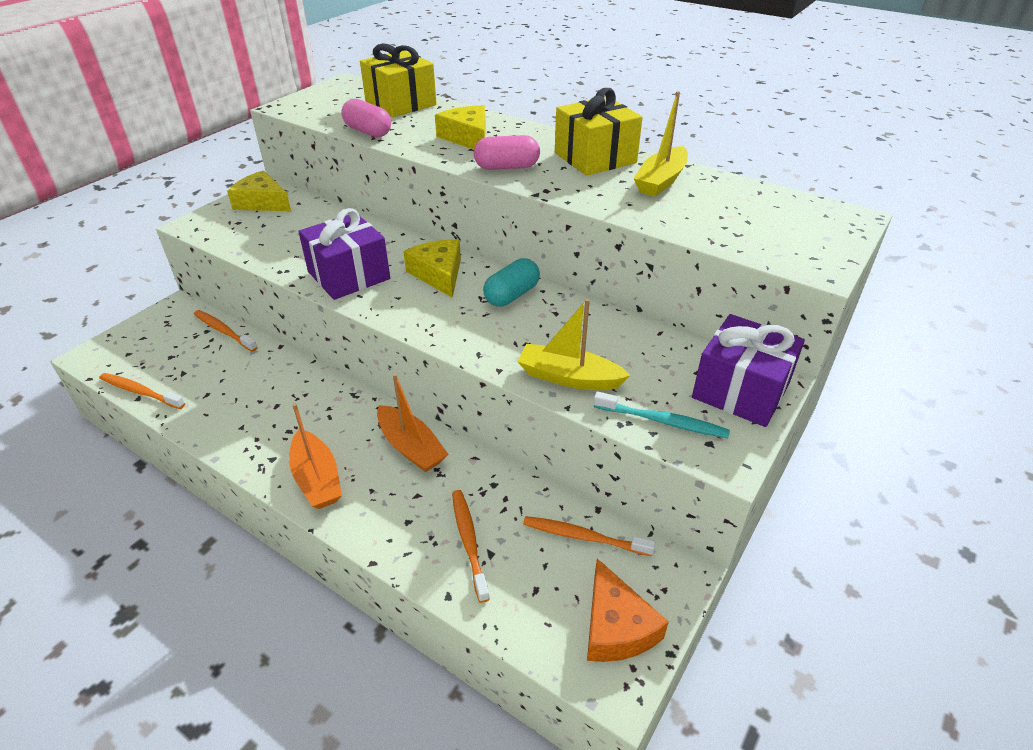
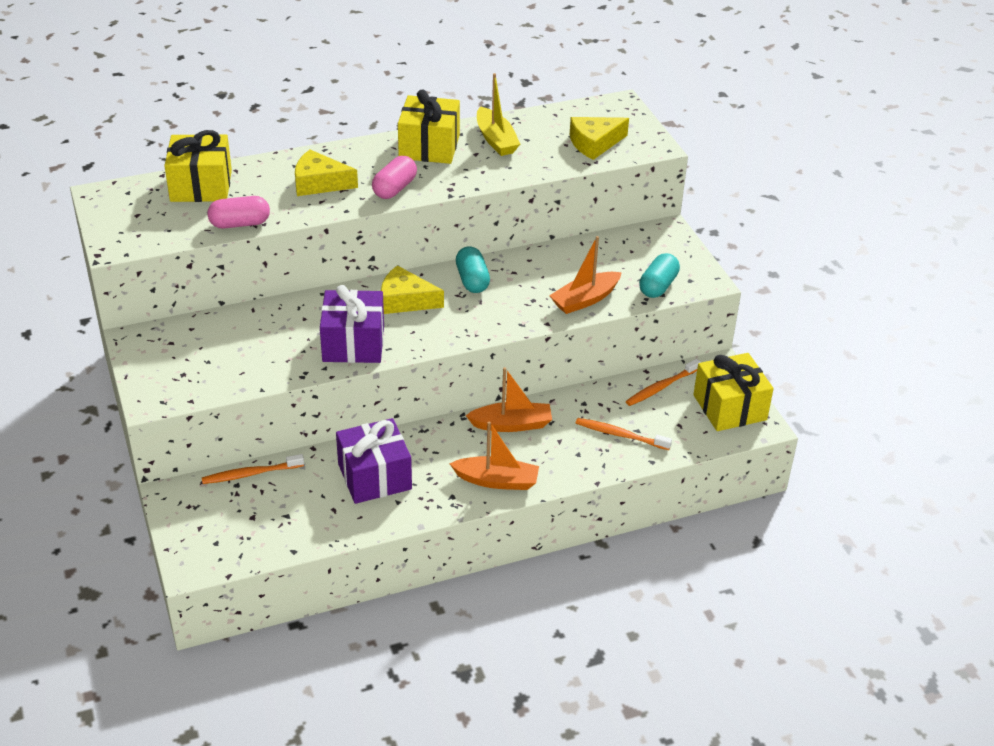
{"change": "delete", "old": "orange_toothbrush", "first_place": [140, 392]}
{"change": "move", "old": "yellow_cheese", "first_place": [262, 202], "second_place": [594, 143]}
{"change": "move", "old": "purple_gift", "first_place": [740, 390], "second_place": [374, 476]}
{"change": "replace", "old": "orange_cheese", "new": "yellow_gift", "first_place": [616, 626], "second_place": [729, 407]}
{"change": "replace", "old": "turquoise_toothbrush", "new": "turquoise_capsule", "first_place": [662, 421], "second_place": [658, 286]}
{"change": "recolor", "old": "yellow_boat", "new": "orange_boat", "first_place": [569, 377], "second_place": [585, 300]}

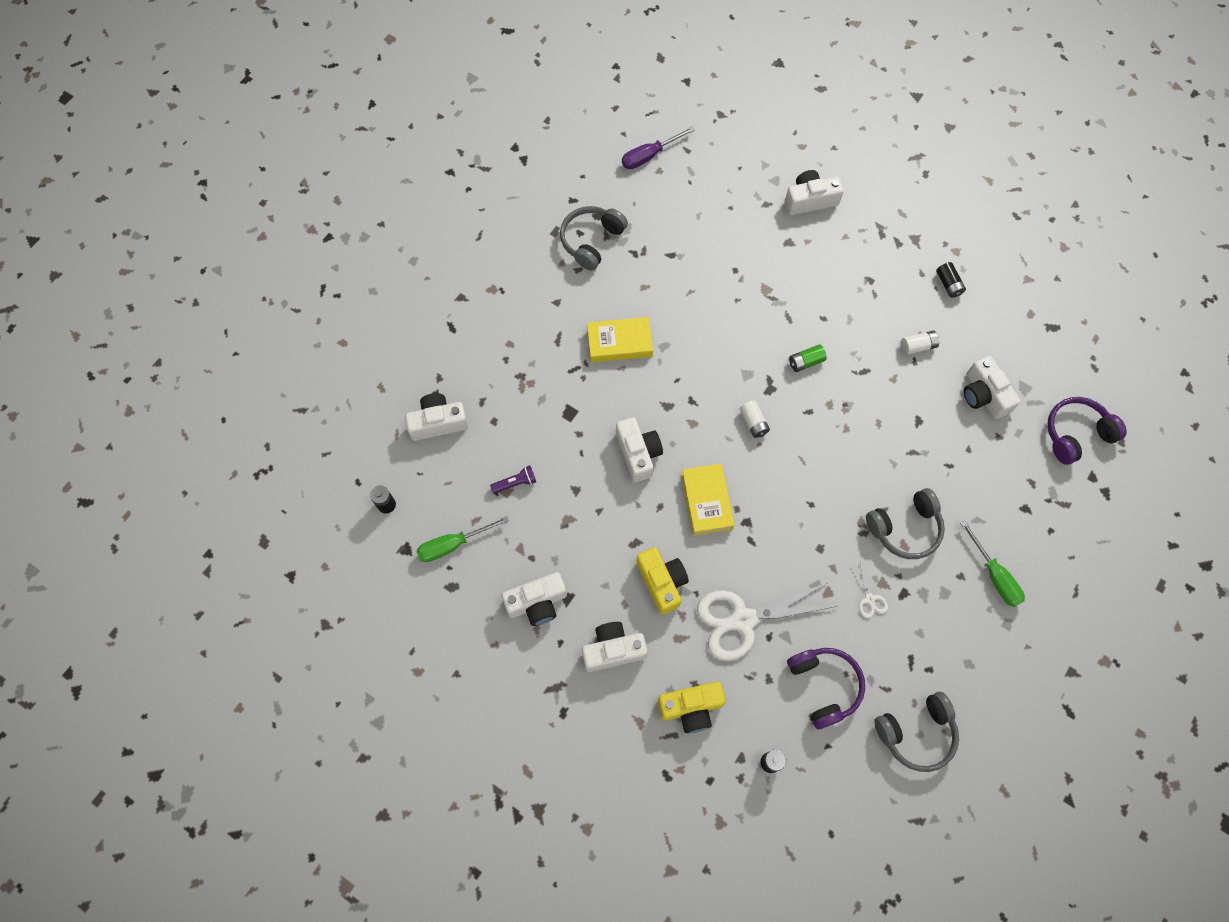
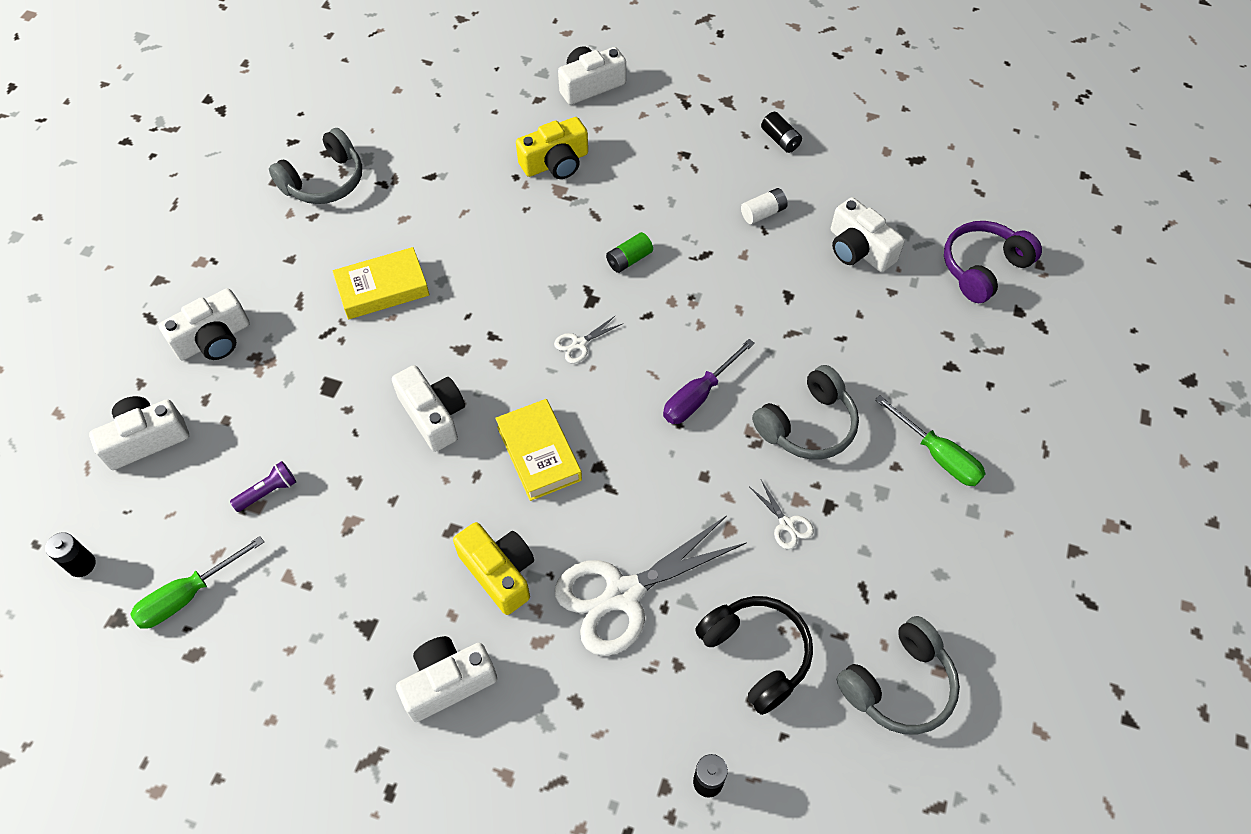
{"change": "move", "old": "white_camera", "first_place": [537, 603], "second_place": [214, 339]}
{"change": "move", "old": "purple_screwdriver", "first_place": [649, 156], "second_place": [699, 395]}
{"change": "move", "old": "yellow_camera", "first_place": [691, 708], "second_place": [555, 163]}
{"change": "replace", "old": "white_battery", "new": "white_scissors", "first_place": [753, 422], "second_place": [579, 344]}
{"change": "recolor", "old": "purple_headphones", "new": "black_headphones", "first_place": [824, 686], "second_place": [756, 654]}
{"change": "rotate", "old": "grey_headphones", "first_place": [591, 241], "second_place": [325, 181], "degrees": -150}

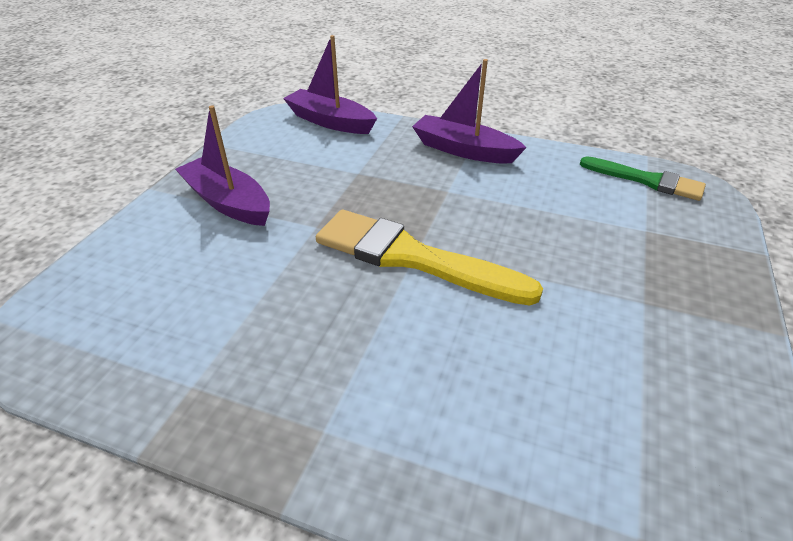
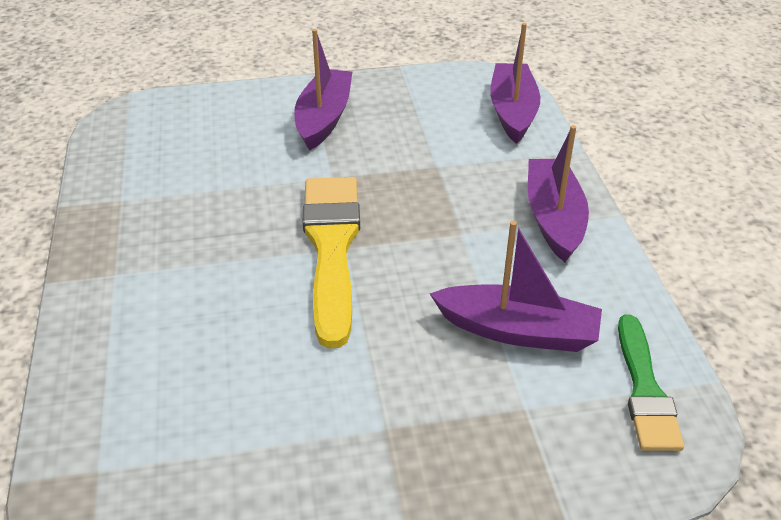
{"change": "insert", "new": "purple_boat", "second_place": [518, 331]}

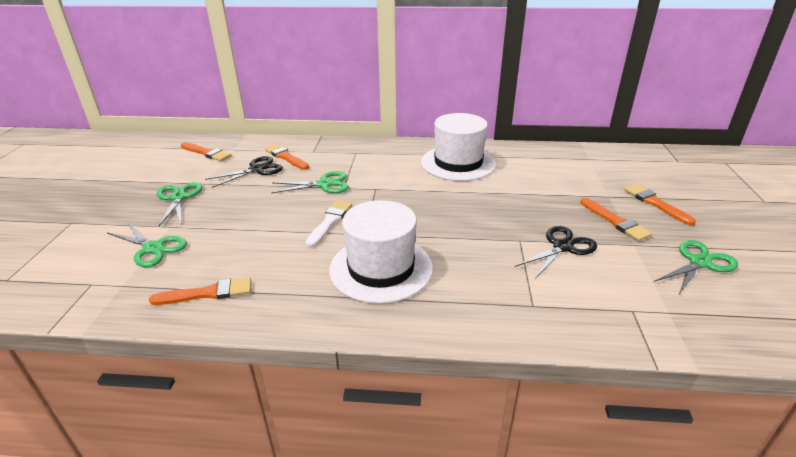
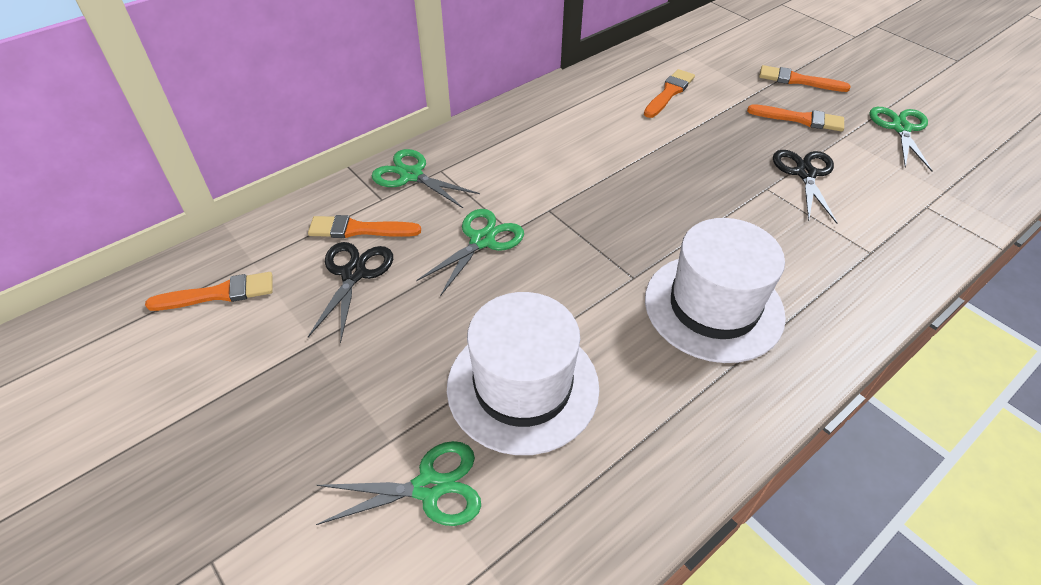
{"change": "delete", "old": "white_brush", "first_place": [330, 222]}
{"change": "move", "old": "orange_brush", "first_place": [208, 293], "second_place": [669, 93]}
{"change": "move", "old": "green_scissors", "first_place": [178, 198], "second_place": [411, 175]}
{"change": "move", "old": "white_hat", "first_place": [458, 163], "second_place": [522, 386]}

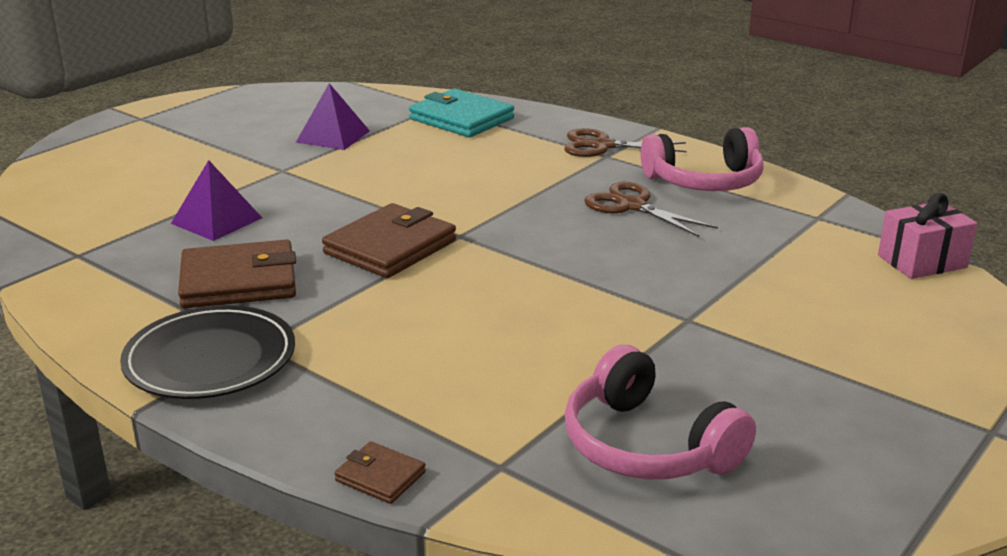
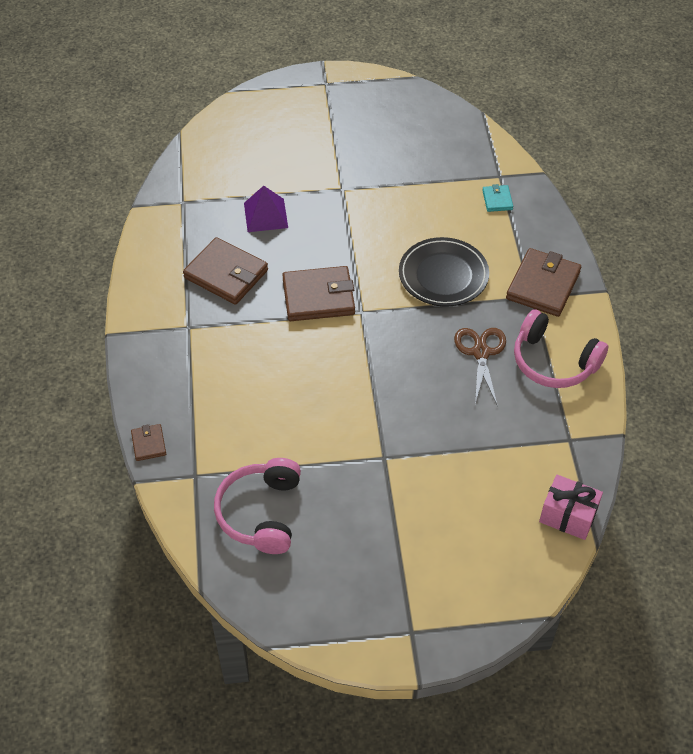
{"change": "delete", "old": "purple_pyramid", "first_place": [333, 136]}
{"change": "move", "old": "black_plate", "first_place": [210, 359], "second_place": [443, 275]}
{"change": "replace", "old": "brown_scissors", "new": "brown_wallet", "first_place": [602, 146], "second_place": [543, 285]}
{"change": "resize", "old": "turquoise_wallet", "first_place": [461, 119], "second_place": [497, 200], "factor": 0.49}

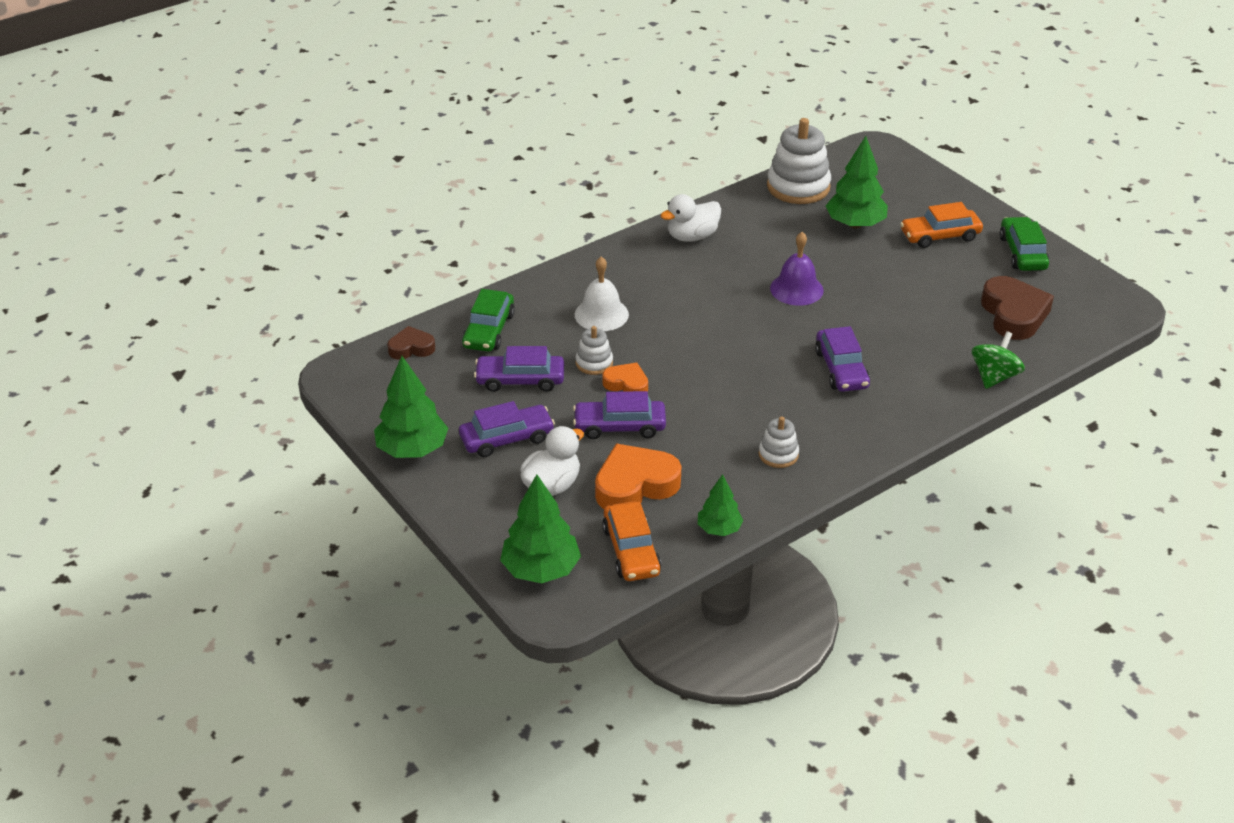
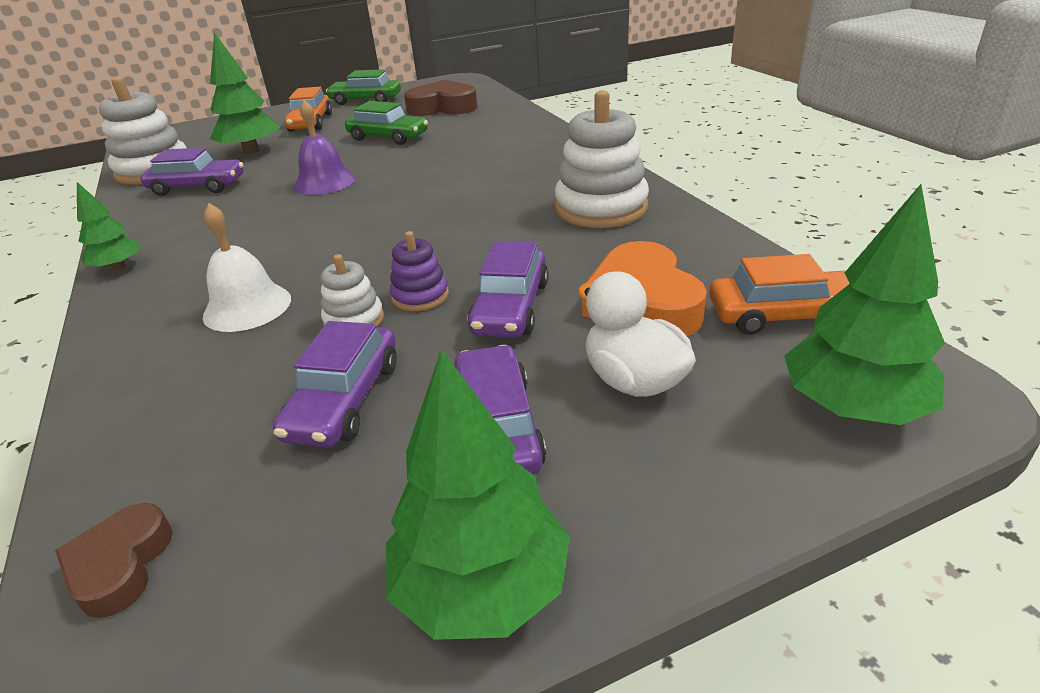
{"change": "delete", "old": "white_duck", "first_place": [692, 236]}
{"change": "delete", "old": "green_spinning_top", "first_place": [994, 377]}
{"change": "move", "old": "green_car", "first_place": [489, 330], "second_place": [388, 137]}
{"change": "move", "old": "green_tree", "first_place": [719, 529], "second_place": [118, 267]}
{"change": "move", "old": "purple_car", "first_place": [841, 369], "second_place": [198, 187]}
{"change": "replace", "old": "orange_heart", "new": "purple_stacking_toy", "first_place": [626, 384], "second_place": [420, 296]}
{"change": "resize", "old": "white_stacking_toy", "first_place": [778, 454], "second_place": [601, 208], "factor": 1.94}

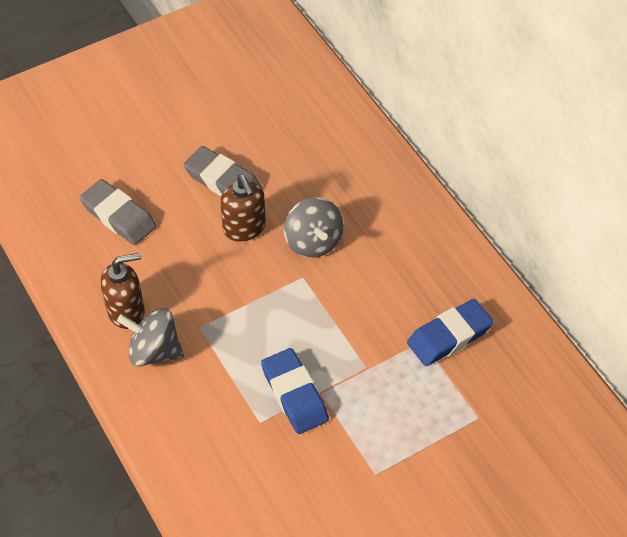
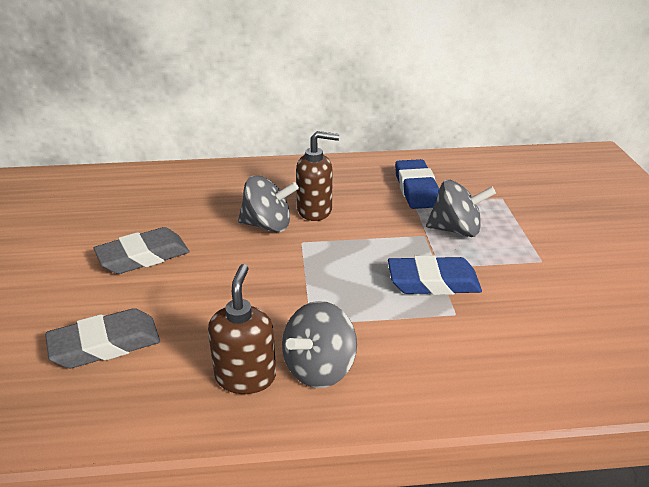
{"change": "insert", "new": "grey_spinning_top", "second_place": [456, 230]}
{"change": "move", "old": "brown_soap_dispenser", "first_place": [244, 228], "second_place": [315, 210]}

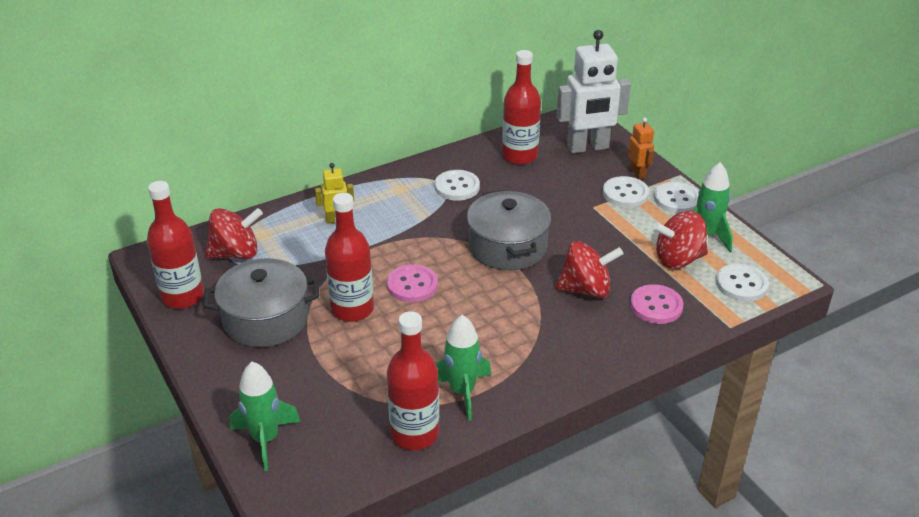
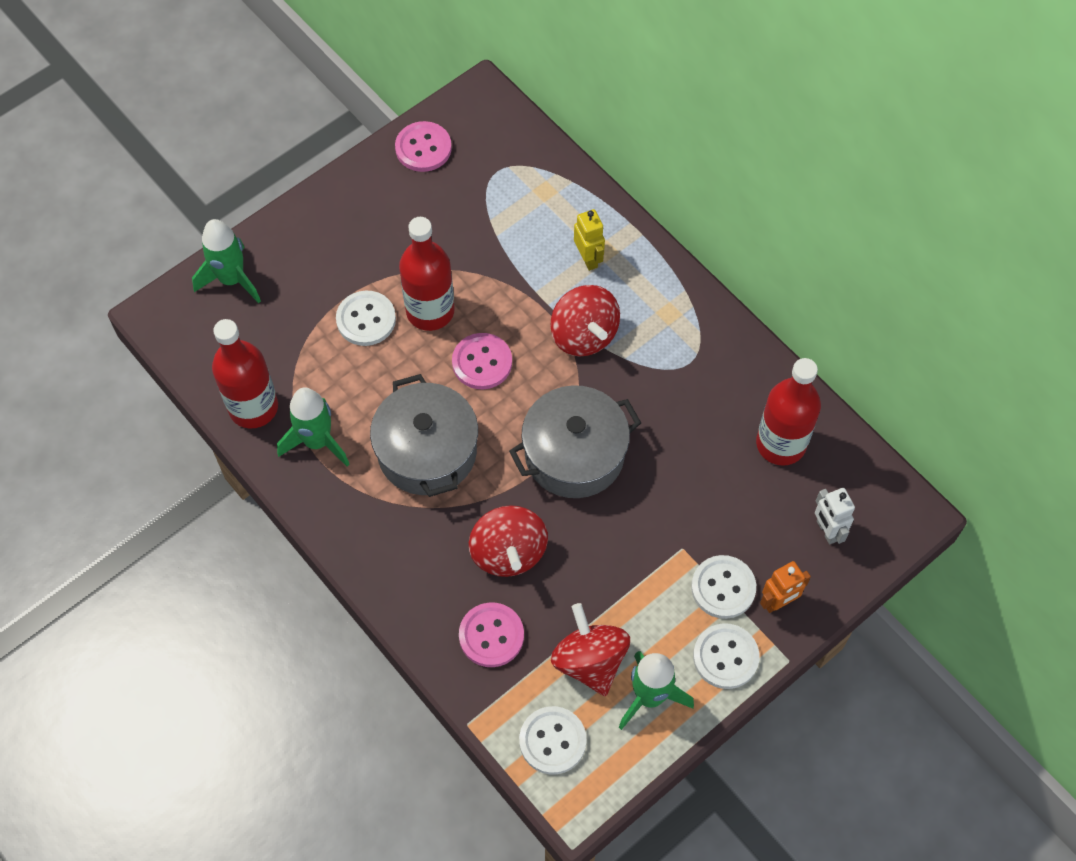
{"change": "move", "old": "grey_pot", "first_place": [266, 319], "second_place": [427, 451]}
{"change": "move", "old": "red_spinning_top", "first_place": [236, 253], "second_place": [584, 335]}
{"change": "move", "old": "white_button", "first_place": [457, 187], "second_place": [366, 319]}
{"change": "replace", "old": "red_bottle", "new": "pink_button", "first_place": [182, 297], "second_place": [423, 148]}
{"change": "resize", "old": "white_robot", "first_place": [588, 147], "second_place": [827, 531], "factor": 0.49}

